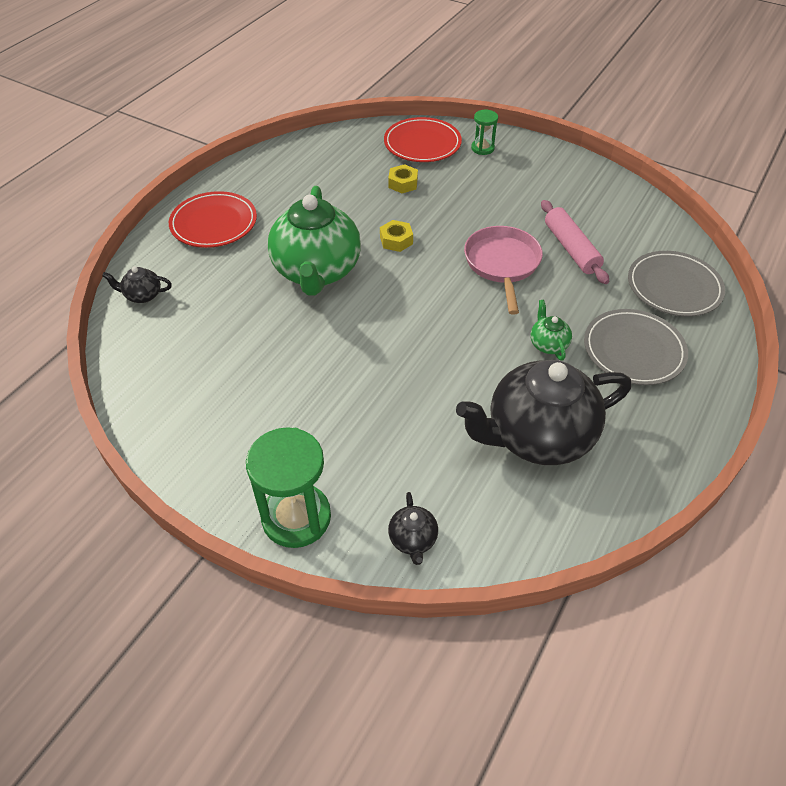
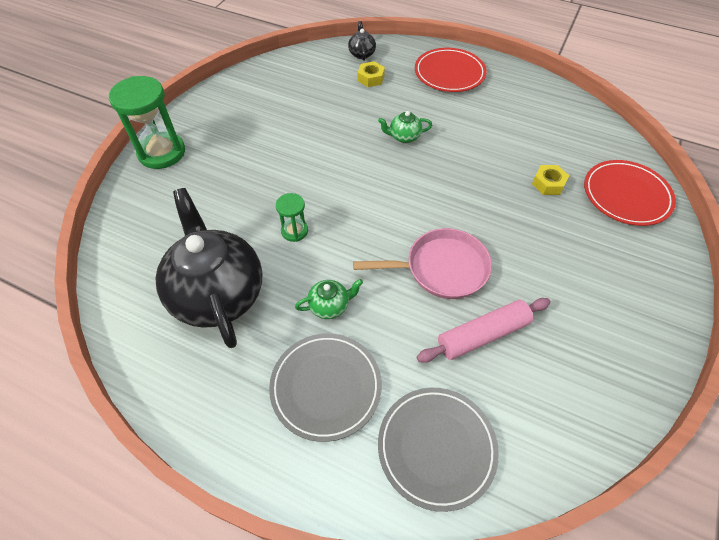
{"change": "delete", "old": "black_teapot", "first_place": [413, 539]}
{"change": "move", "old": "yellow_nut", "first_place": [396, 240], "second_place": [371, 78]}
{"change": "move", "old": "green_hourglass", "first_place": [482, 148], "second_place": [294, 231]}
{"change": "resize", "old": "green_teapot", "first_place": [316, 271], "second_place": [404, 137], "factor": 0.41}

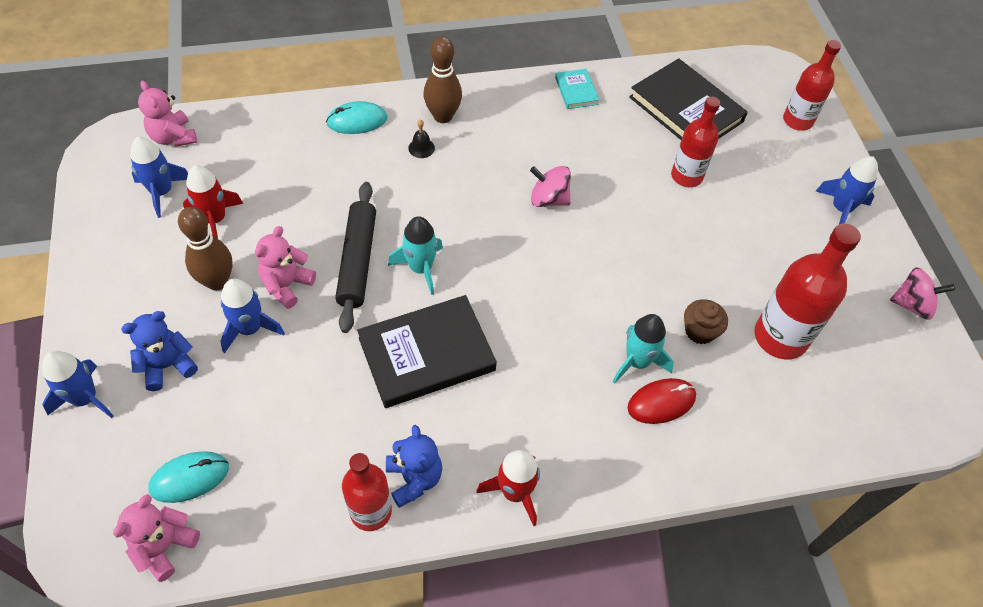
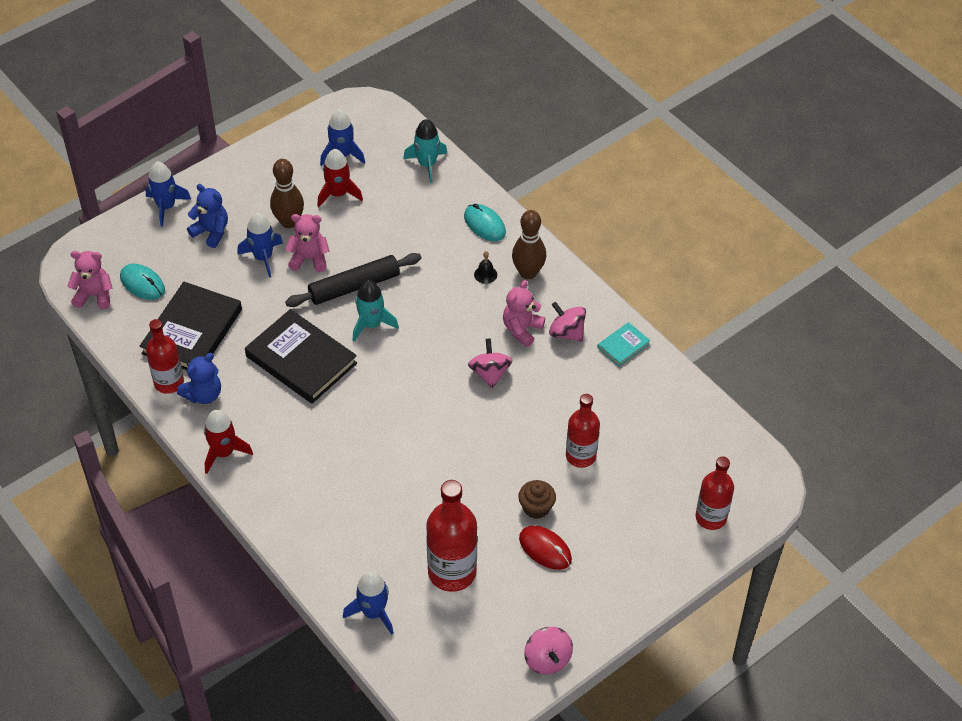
{"change": "insert", "new": "pink_spinning_top", "second_place": [566, 332]}
{"change": "move", "old": "pink_teddy_bear", "first_place": [173, 137], "second_place": [522, 329]}
{"change": "move", "old": "turquoise_rocket", "first_place": [637, 362], "second_place": [427, 164]}
{"change": "move", "old": "red_mouse", "first_place": [661, 402], "second_place": [545, 549]}
{"change": "move", "old": "black_book", "first_place": [686, 109], "second_place": [192, 331]}
{"change": "move", "old": "brown_cupcake", "first_place": [700, 331], "second_place": [536, 508]}
{"change": "move", "old": "blue_rocket", "first_place": [841, 209], "second_place": [373, 613]}

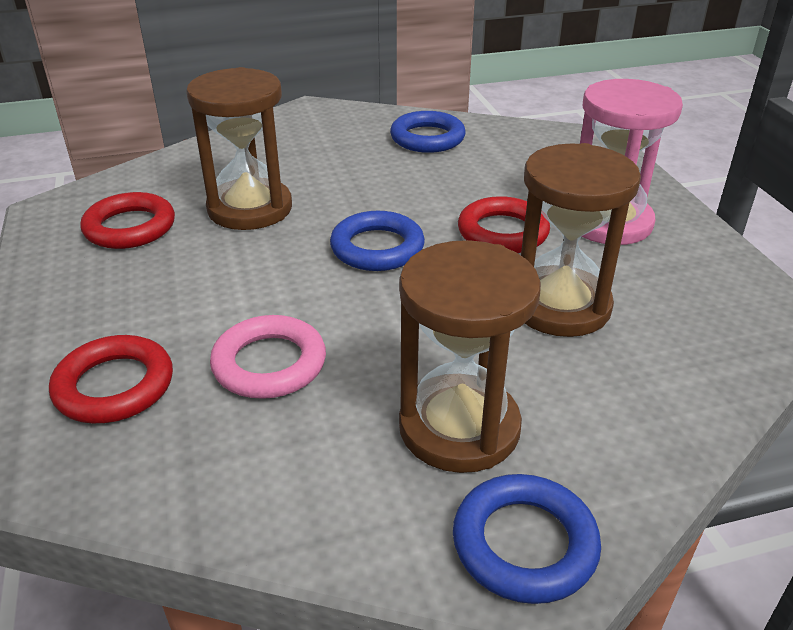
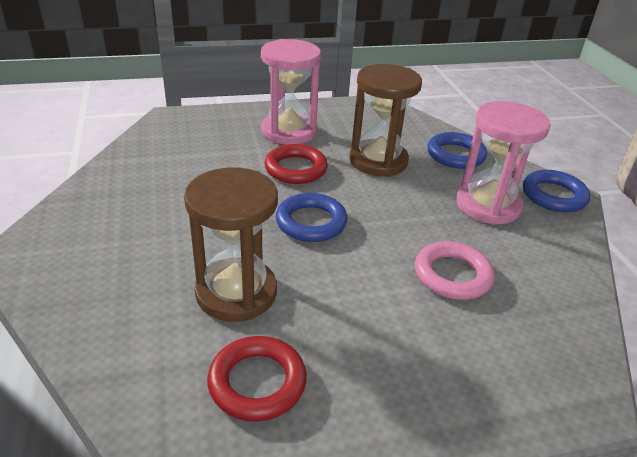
{"change": "delete", "old": "red_ring", "first_place": [114, 386]}
{"change": "move", "old": "blue_ring", "first_place": [427, 138], "second_place": [455, 155]}
{"change": "recolor", "old": "brown_hourglass", "new": "pink_hourglass", "first_place": [459, 427], "second_place": [488, 205]}

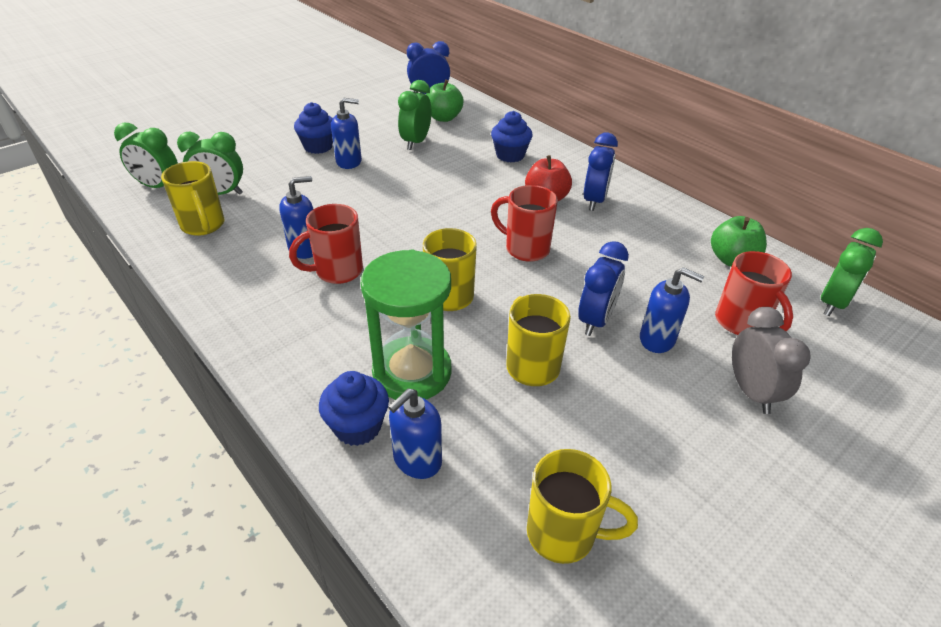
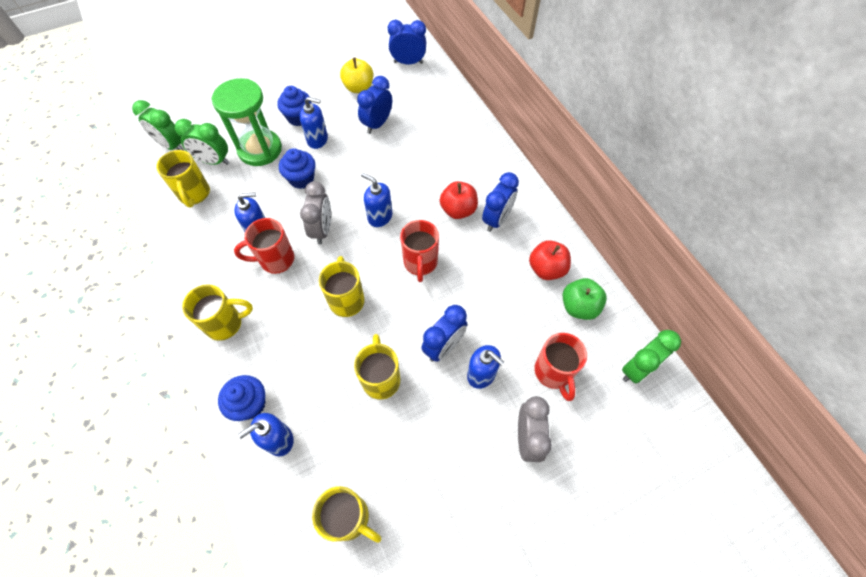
{"change": "delete", "old": "green_apple", "first_place": [444, 118]}
{"change": "insert", "new": "yellow_mug", "second_place": [225, 324]}
{"change": "insert", "new": "grey_clock", "second_place": [322, 230]}
{"change": "insert", "new": "yellow_apple", "second_place": [358, 87]}
{"change": "insert", "new": "blue_soap_dispenser", "second_place": [380, 217]}
{"change": "insert", "new": "red_apple", "second_place": [546, 269]}
{"change": "move", "old": "green_hourglass", "first_place": [412, 372], "second_place": [260, 149]}
{"change": "move", "old": "blue_cupcake", "first_place": [510, 155], "second_place": [301, 179]}
{"change": "recolor", "old": "green_clock", "new": "blue_clock", "first_place": [416, 142], "second_place": [377, 124]}
{"change": "rotate", "old": "red_mug", "first_place": [525, 249], "second_place": [420, 263], "degrees": -135}

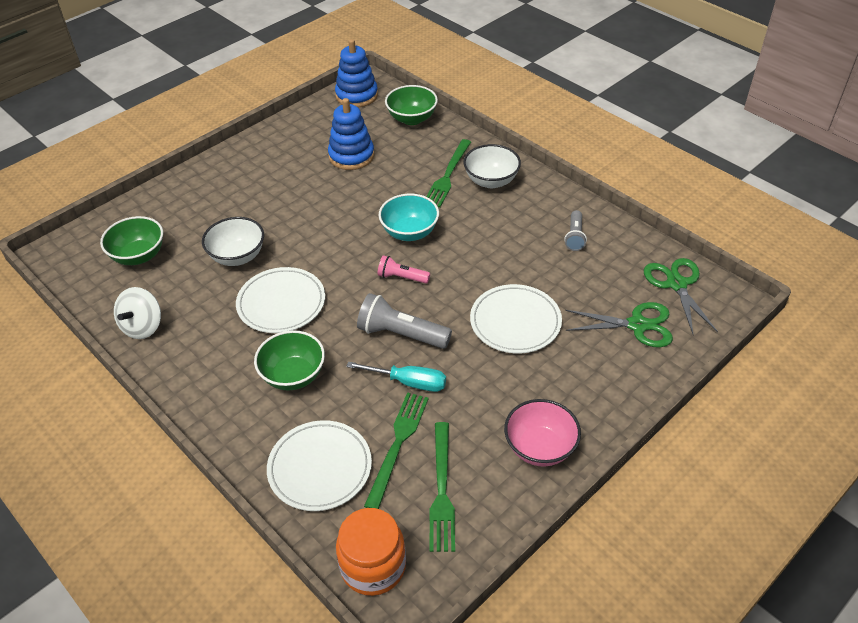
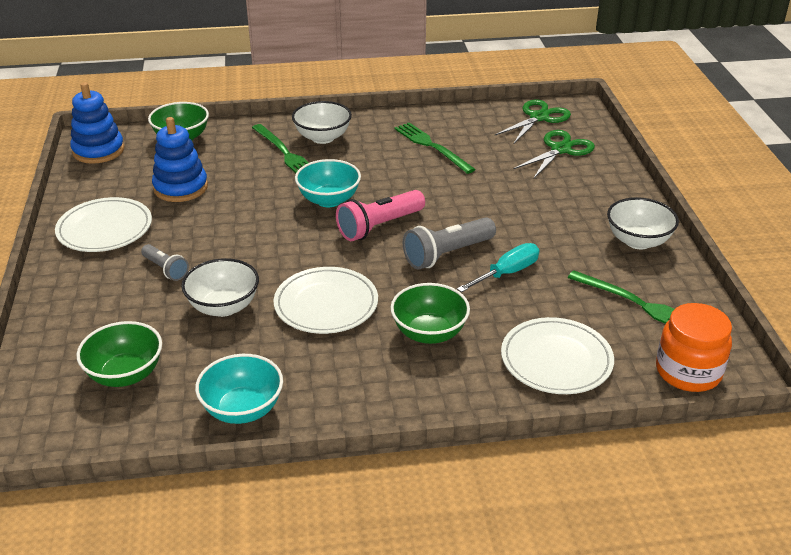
{"change": "move", "old": "green_fork", "first_place": [397, 445], "second_place": [432, 146]}
{"change": "move", "old": "white_plate", "first_place": [515, 322], "second_place": [105, 229]}
{"change": "move", "old": "grey_flashlight", "first_place": [575, 237], "second_place": [165, 269]}
{"change": "replace", "old": "white_spinning_top", "new": "turquoise_bowl", "first_place": [143, 327], "second_place": [243, 409]}
{"change": "recolor", "old": "pink_bowl", "new": "white_bowl", "first_place": [540, 448], "second_place": [638, 241]}
{"change": "rotate", "old": "green_scissors", "first_place": [677, 284], "second_place": [539, 117], "degrees": 105}
{"change": "resize", "old": "pink_flashlight", "first_place": [402, 277], "second_place": [379, 226], "factor": 1.68}

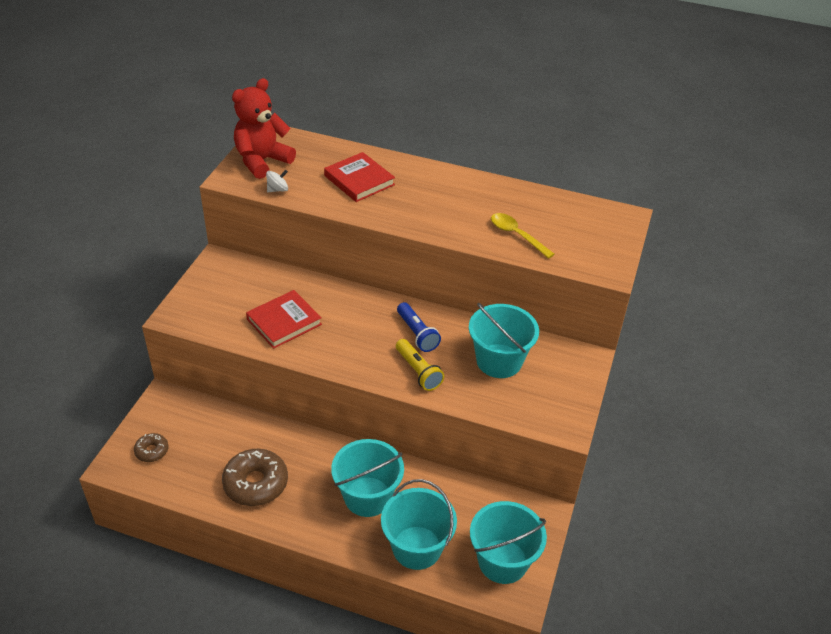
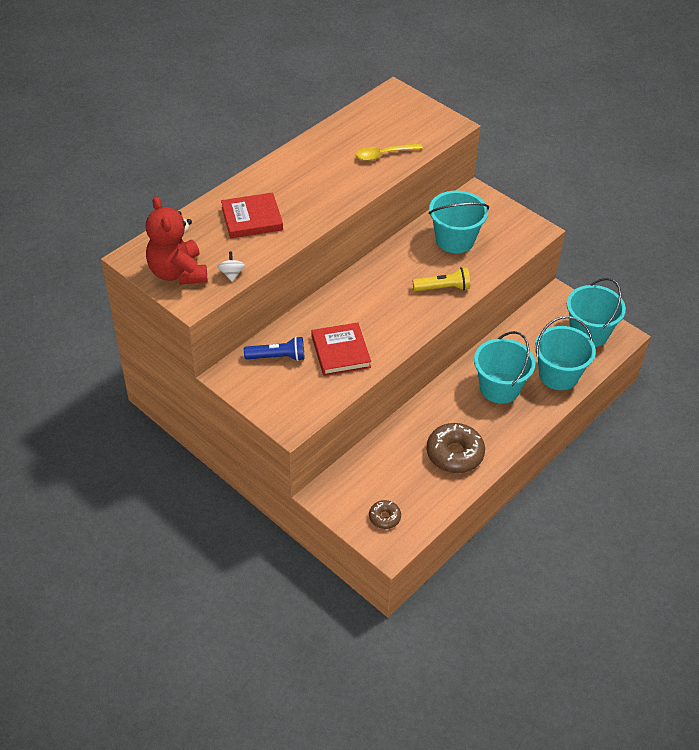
{"change": "move", "old": "blue_flashlight", "first_place": [417, 334], "second_place": [277, 357]}

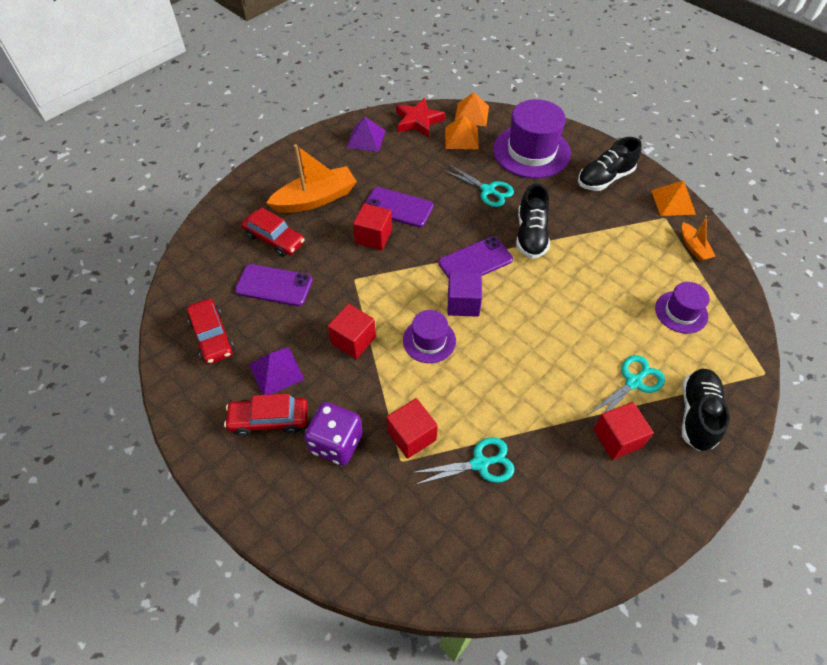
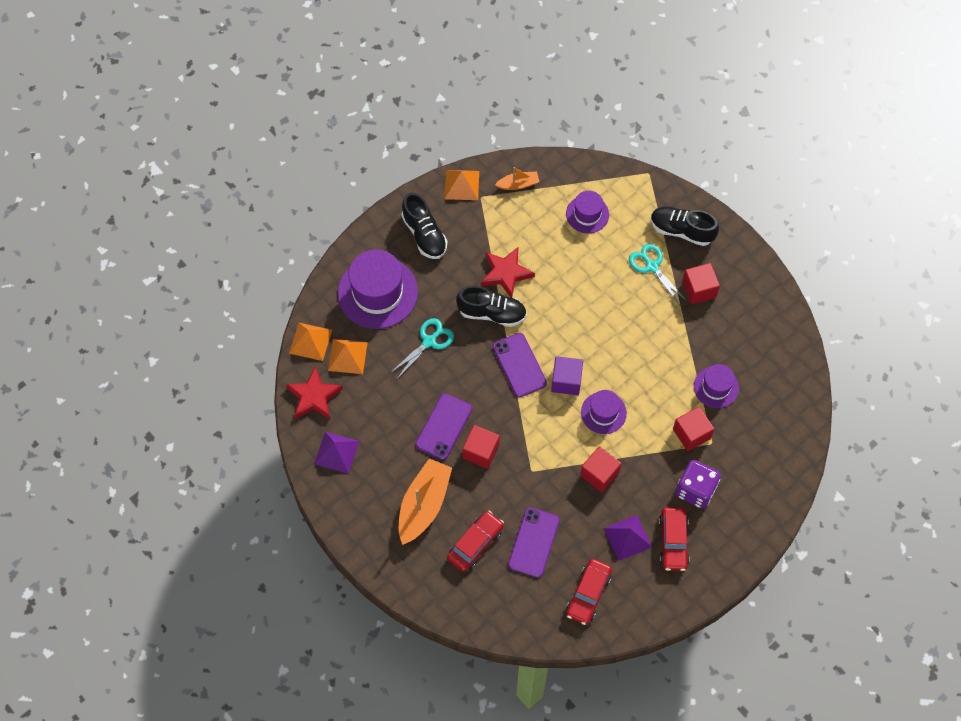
{"change": "insert", "new": "red_star", "second_place": [506, 273]}
{"change": "replace", "old": "turquoise_scissors", "new": "purple_hat", "first_place": [480, 463], "second_place": [716, 387]}
{"change": "rotate", "old": "red_car", "first_place": [212, 336], "second_place": [588, 594], "degrees": 135}
{"change": "rotate", "old": "orange_boat", "first_place": [315, 199], "second_place": [424, 505], "degrees": 45}

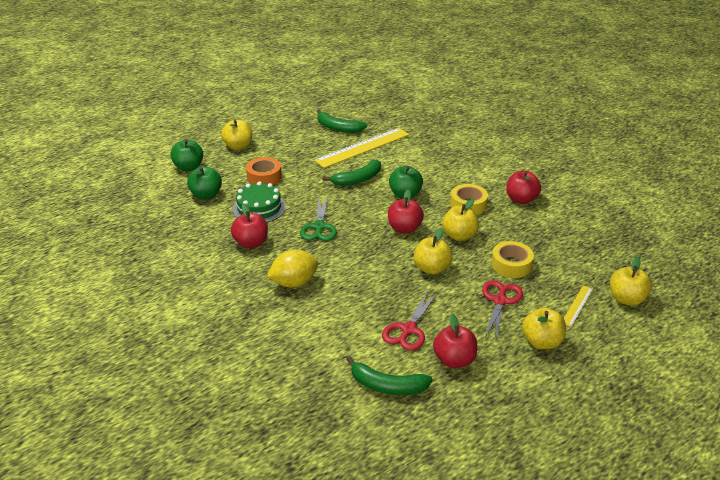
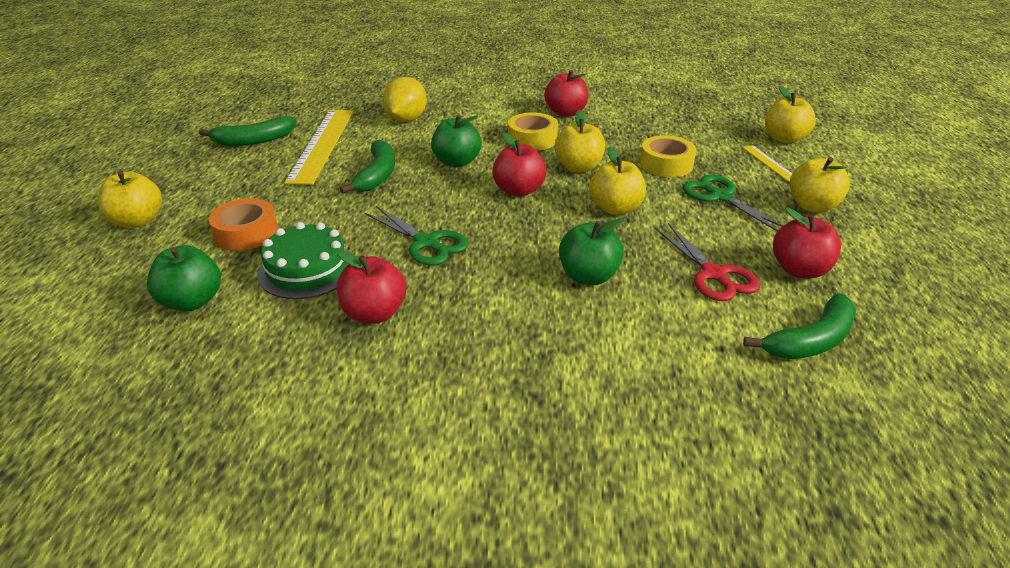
{"change": "move", "old": "green_apple", "first_place": [188, 167], "second_place": [588, 276]}
{"change": "move", "old": "yellow_lemon", "first_place": [294, 283], "second_place": [406, 119]}
{"change": "recolor", "old": "red_scissors", "new": "green_scissors", "first_place": [500, 301], "second_place": [720, 196]}

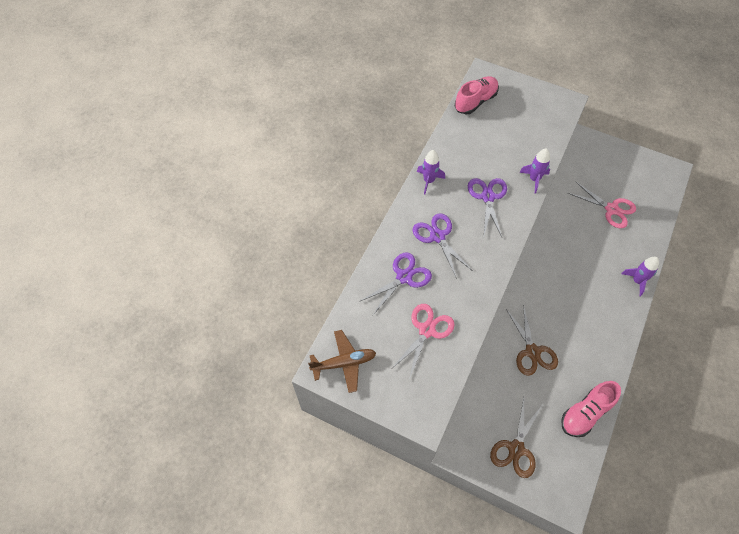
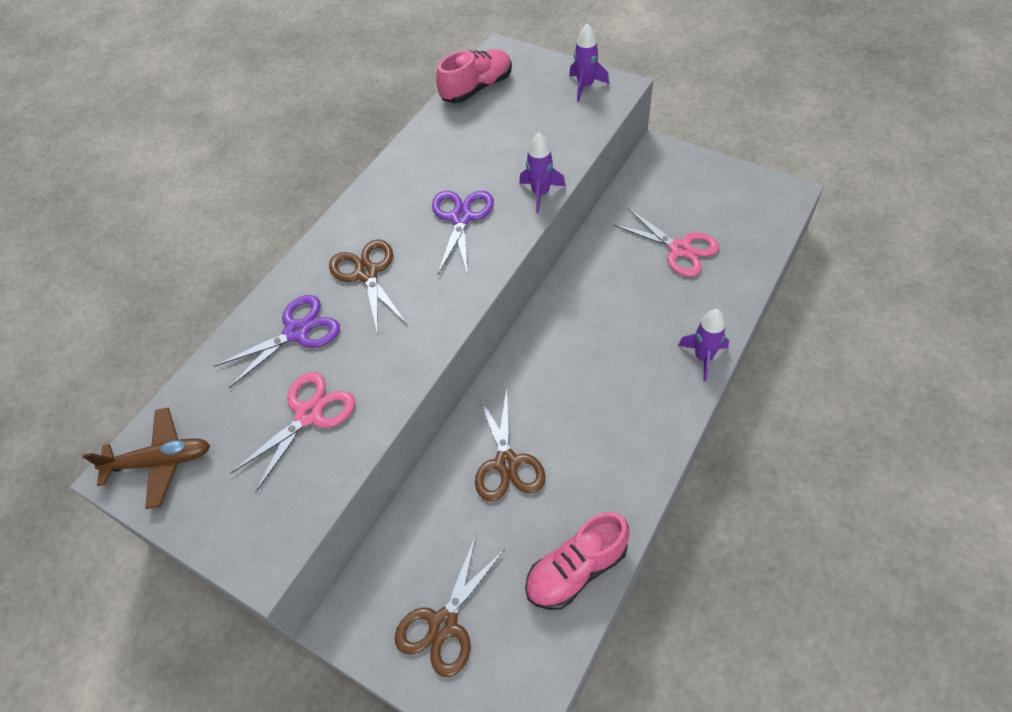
{"change": "move", "old": "purple_rocket", "first_place": [428, 181], "second_place": [585, 86]}
{"change": "recolor", "old": "purple_scissors", "new": "brown_scissors", "first_place": [437, 236], "second_place": [367, 273]}

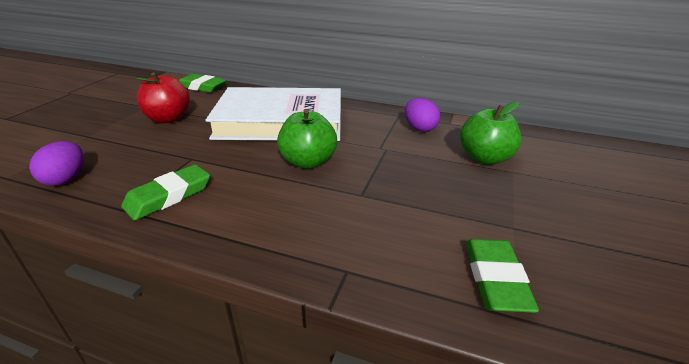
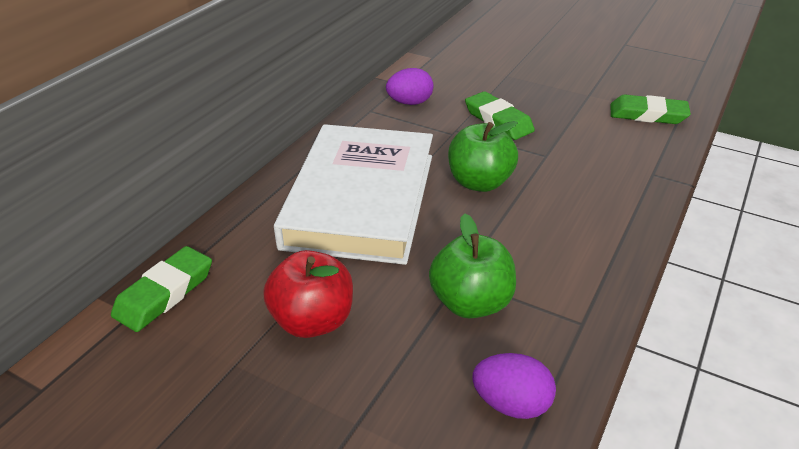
{"change": "move", "old": "green_eraser", "first_place": [169, 196], "second_place": [498, 120]}
{"change": "move", "old": "green_apple", "first_place": [485, 158], "second_place": [471, 303]}

